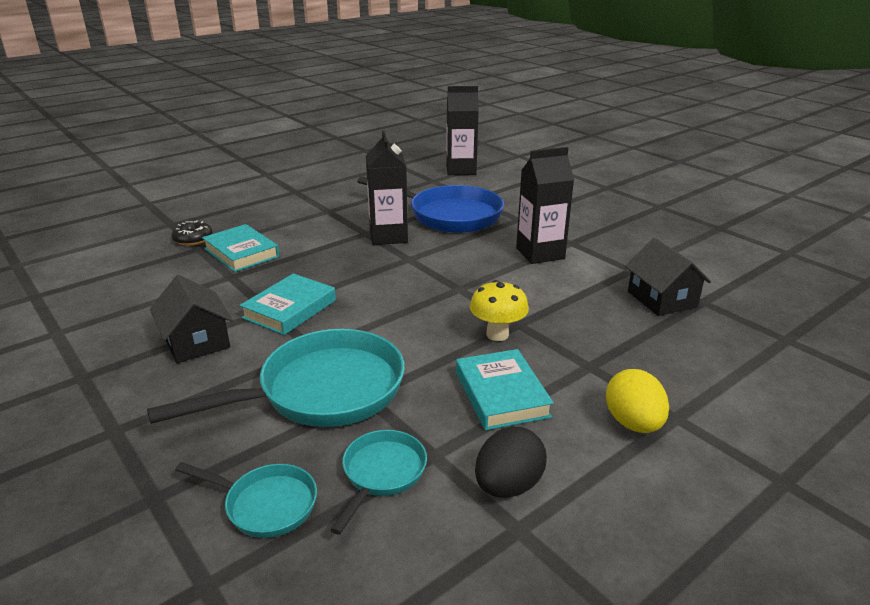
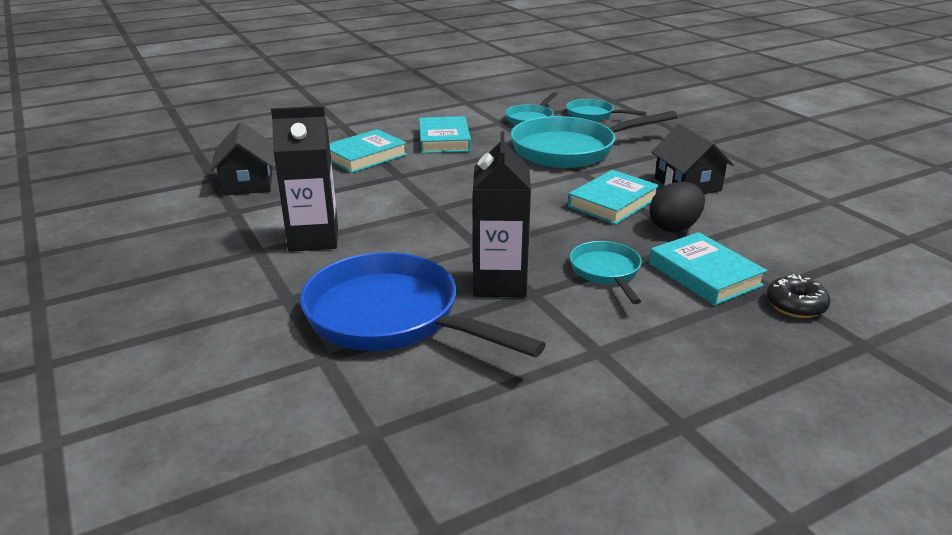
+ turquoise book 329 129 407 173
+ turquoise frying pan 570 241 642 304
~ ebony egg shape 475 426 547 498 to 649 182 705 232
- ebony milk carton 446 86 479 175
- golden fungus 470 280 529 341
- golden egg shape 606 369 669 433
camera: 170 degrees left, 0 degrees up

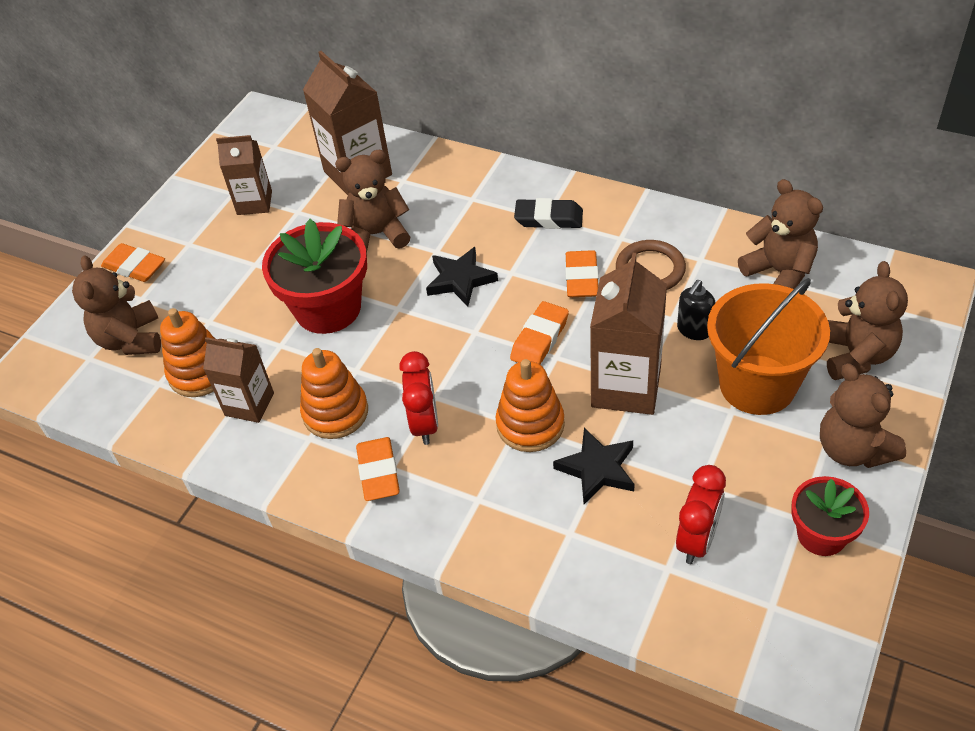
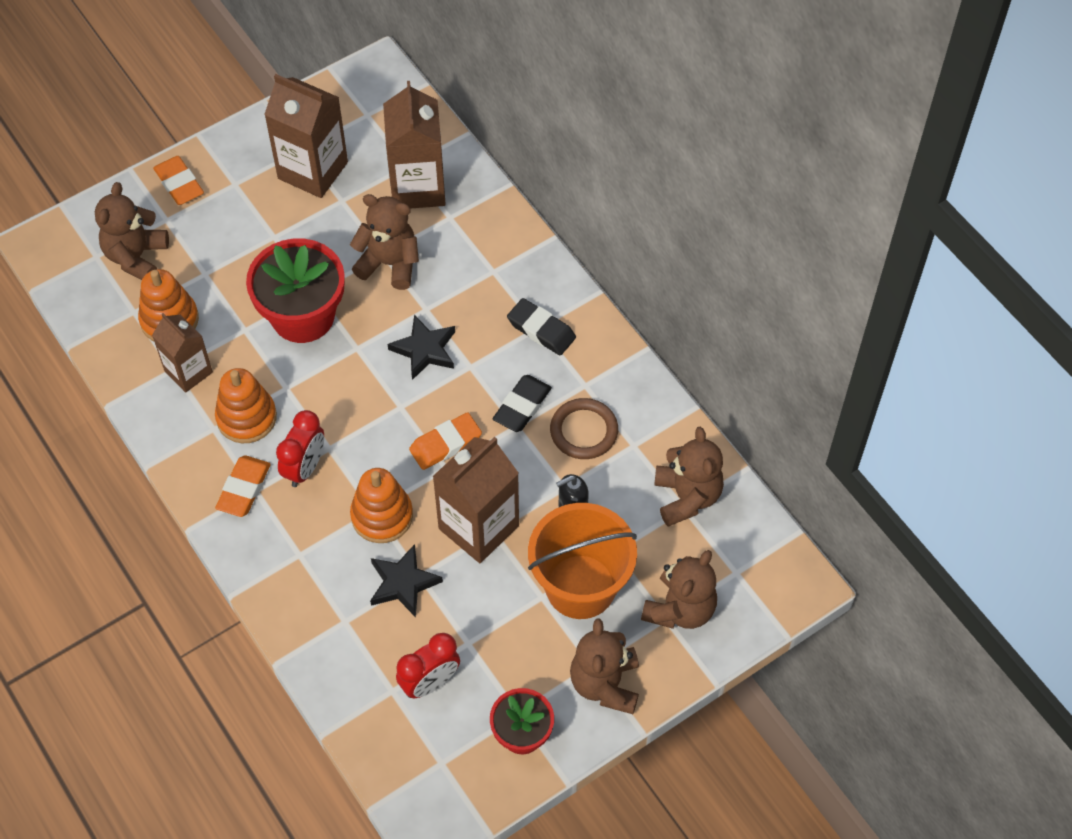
~ dark brown milk carton 216 135 272 215 = 264 74 348 198 x1.59
~ bright orange gum eraser 565 250 599 297 to ebony gum eraser 493 375 552 432
camera: 25 degrees right, 10 degrees up

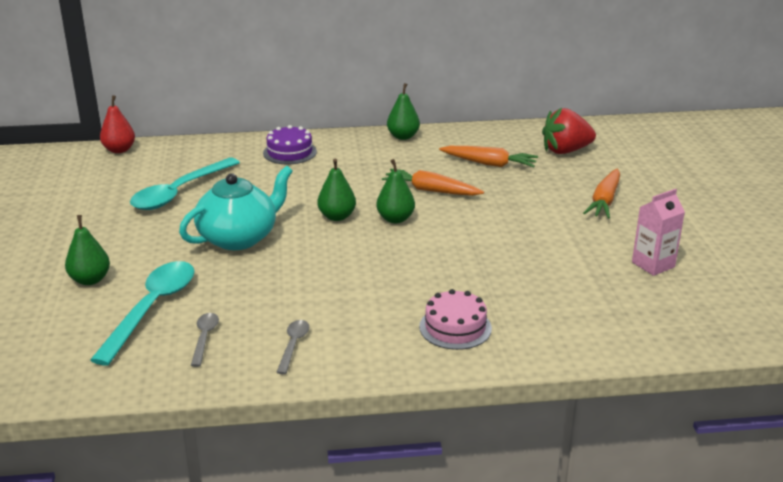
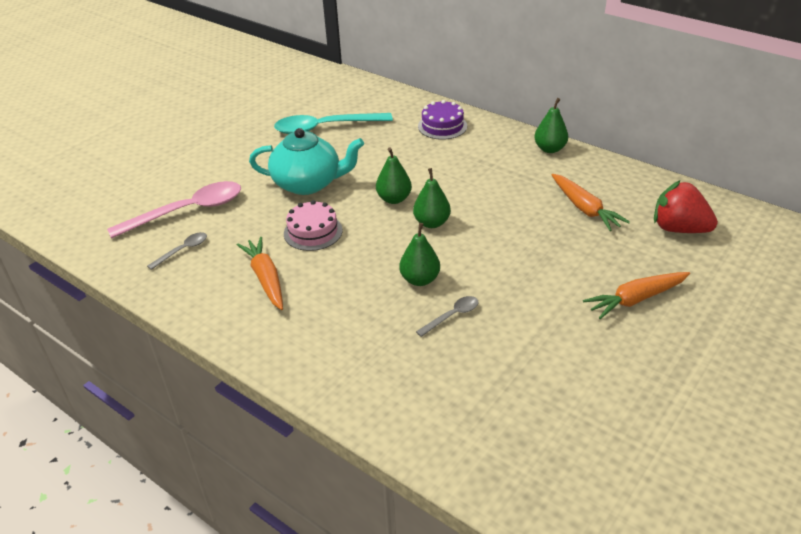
~ turquoise tablespoon 90 261 195 366 to rosy tablespoon 107 181 241 239
~ bright orange carrot 382 169 484 196 to 237 237 283 310
~ rosy layer cake 419 289 492 350 to 284 200 343 251
~ green toy pear 65 215 110 285 to 399 223 440 286
~ gray tablespoon 276 320 309 374 to 416 296 479 337
- scarlet toy pear 100 95 135 153
- rosy milk carton 632 189 685 276
camera: 45 degrees right, 10 degrees up

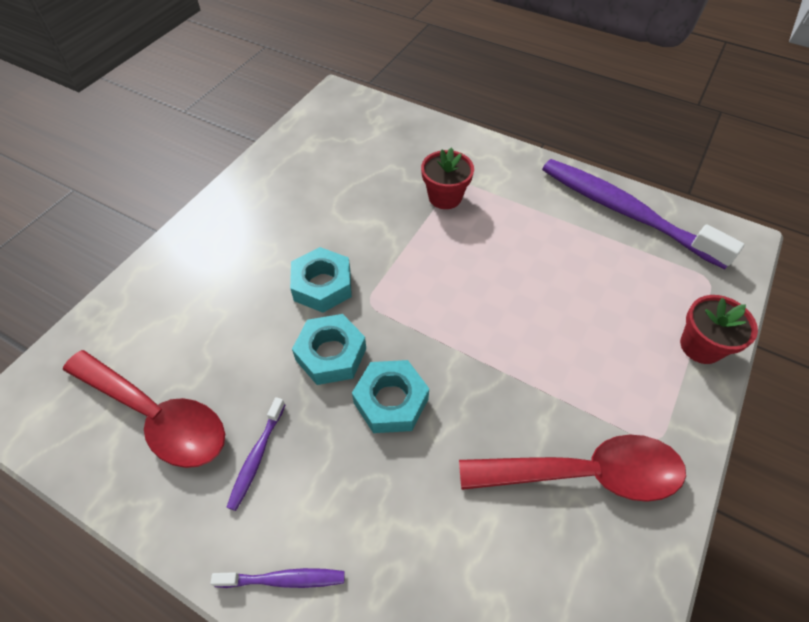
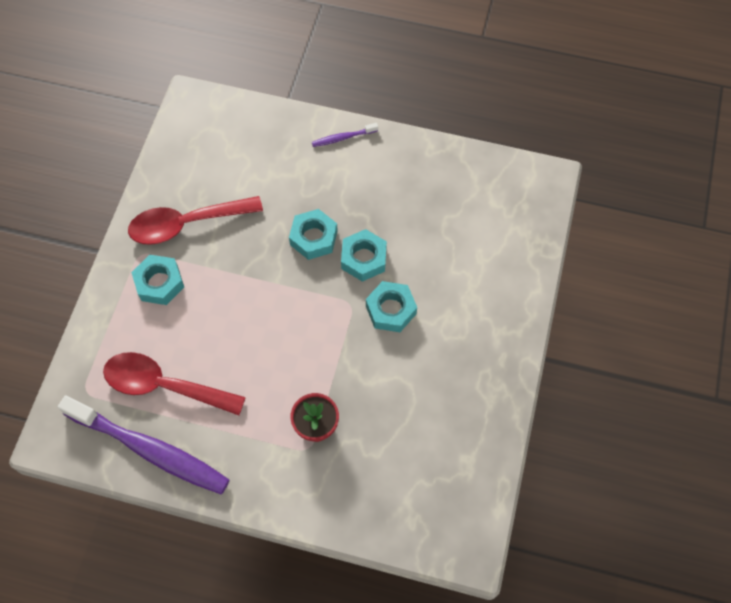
~ scarlet tablespoon 63 350 225 468 to 103 352 246 415
+ turquoise hexagon nut 131 255 184 305
- violet toothbrush 226 397 285 511
- scarlet potted plant 680 295 758 364
camera: 165 degrees right, 10 degrees up

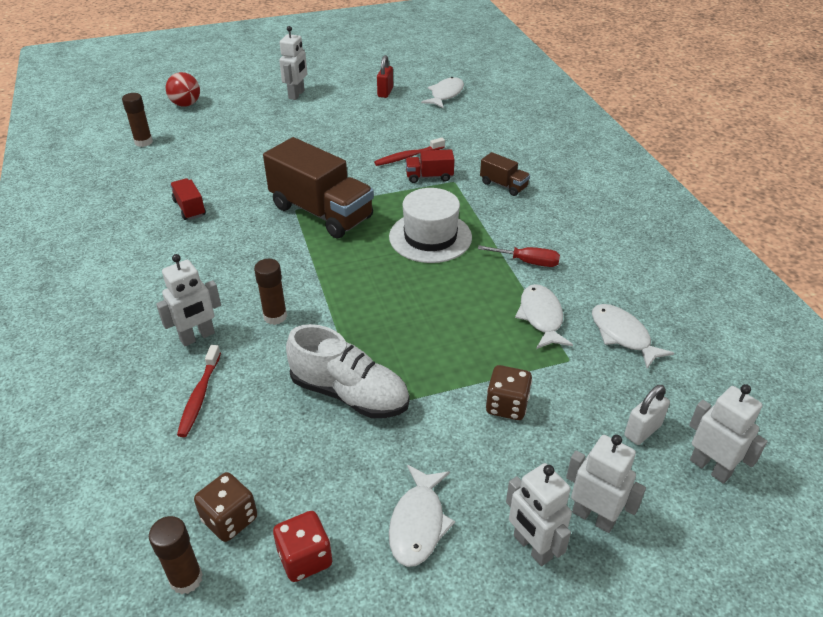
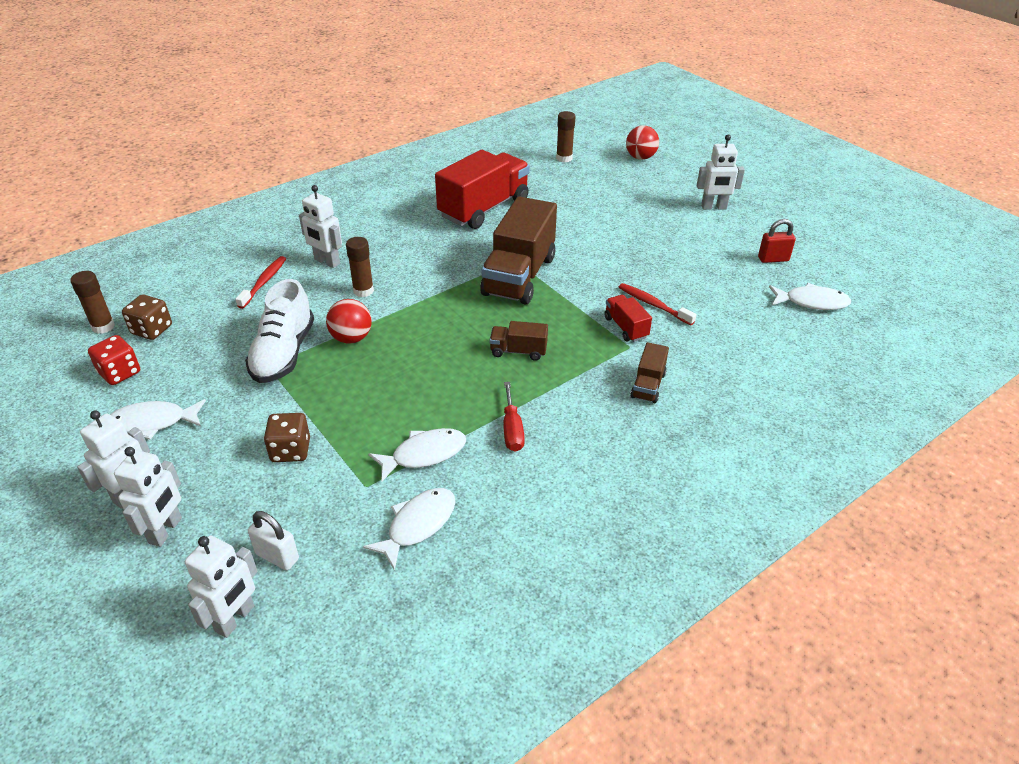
~ scarlet toothbrush 177 345 221 437 = 236 256 286 309 120 degrees clockwise
+ scarlet ball 326 299 372 344
~ scarlet truck 170 178 206 220 = 435 150 530 229 x2.16
~ white top hat 389 188 472 263 to dark brown truck 490 321 548 361
camera: 70 degrees right, 0 degrees up

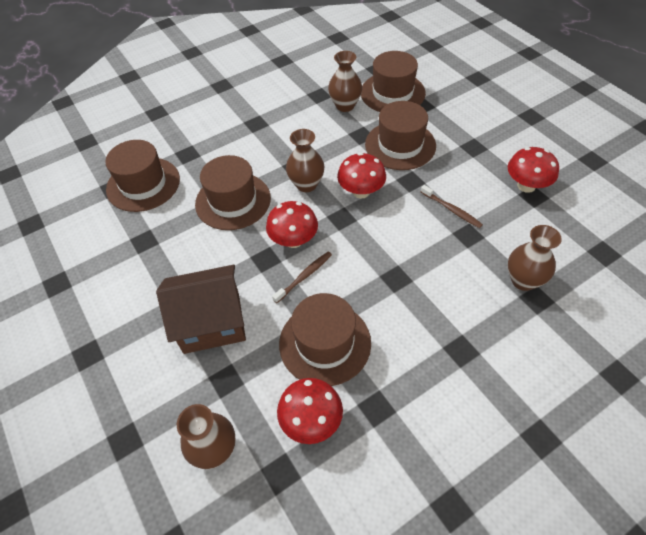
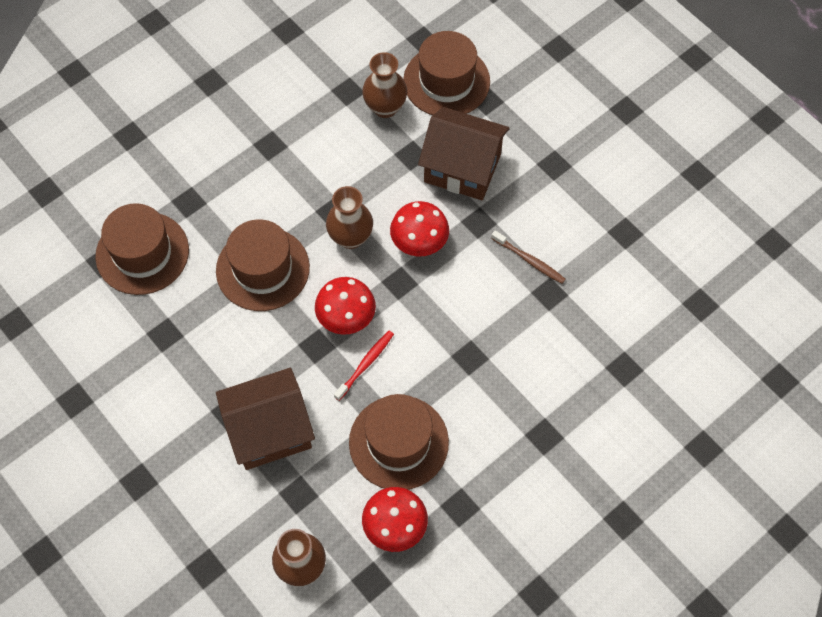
~ dark brown toothbrush 272 252 332 303 to scarlet toothbrush 334 331 394 401
~ dark brown top hat 365 101 436 170 to dark brown cottage 418 107 510 200
- scarlet fungus 508 147 559 193
- dark brown tall vase 508 225 562 291
camera: 10 degrees left, 10 degrees up

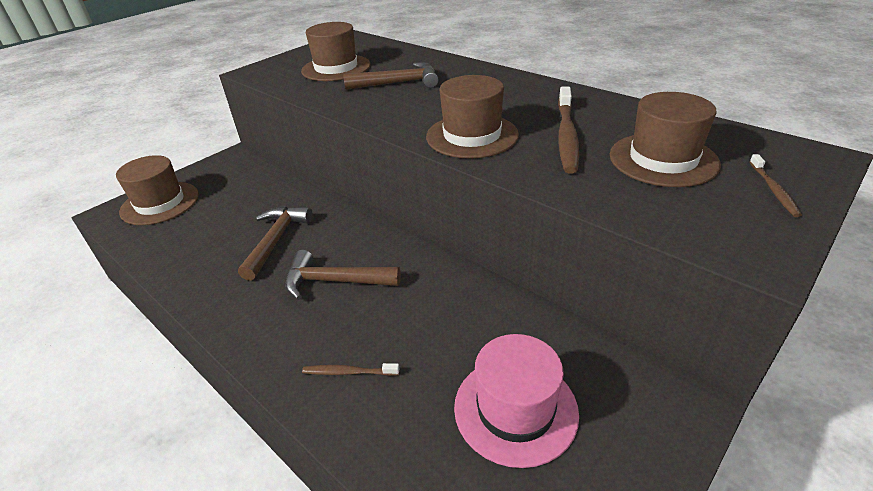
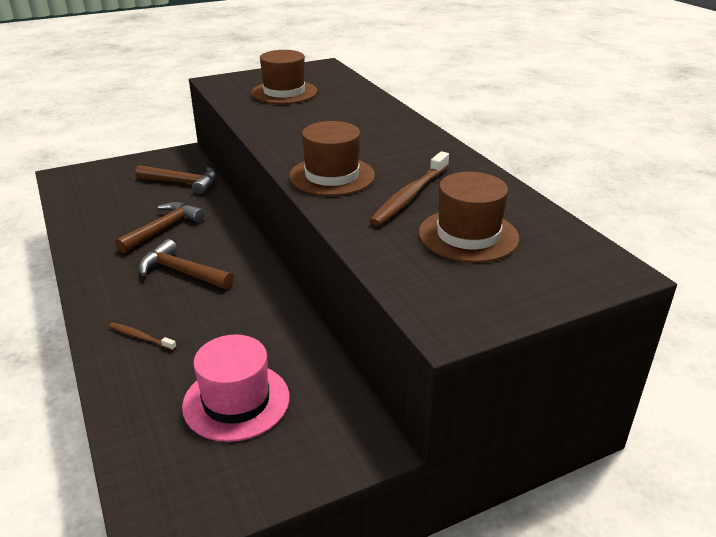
~ dark brown carpenter's hammer 343 62 439 90 to 135 165 216 194
- dark brown top hat 116 155 199 225
- dark brown toothbrush 749 154 802 217
camera: 20 degrees right, 5 degrees down

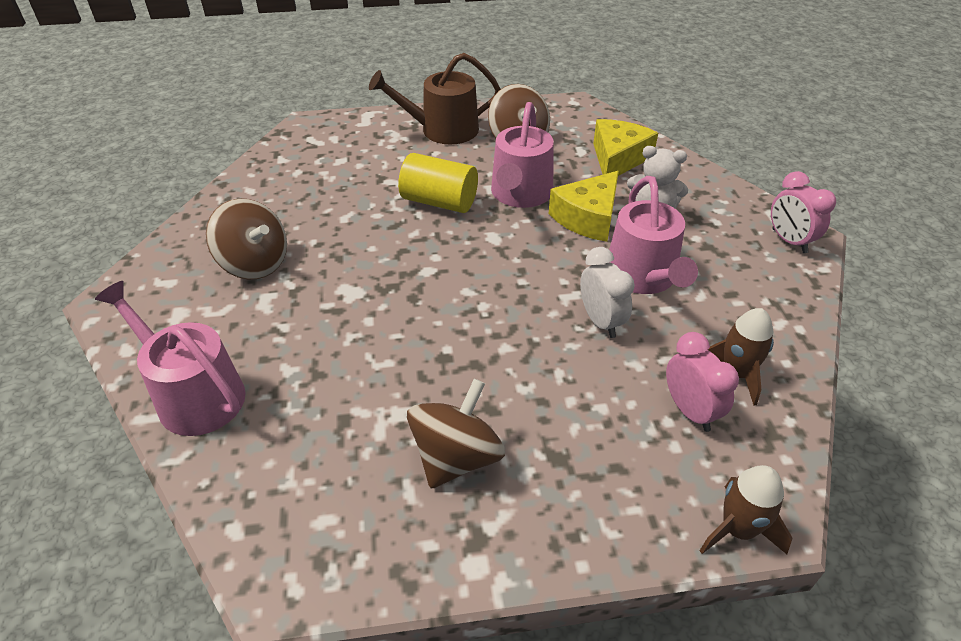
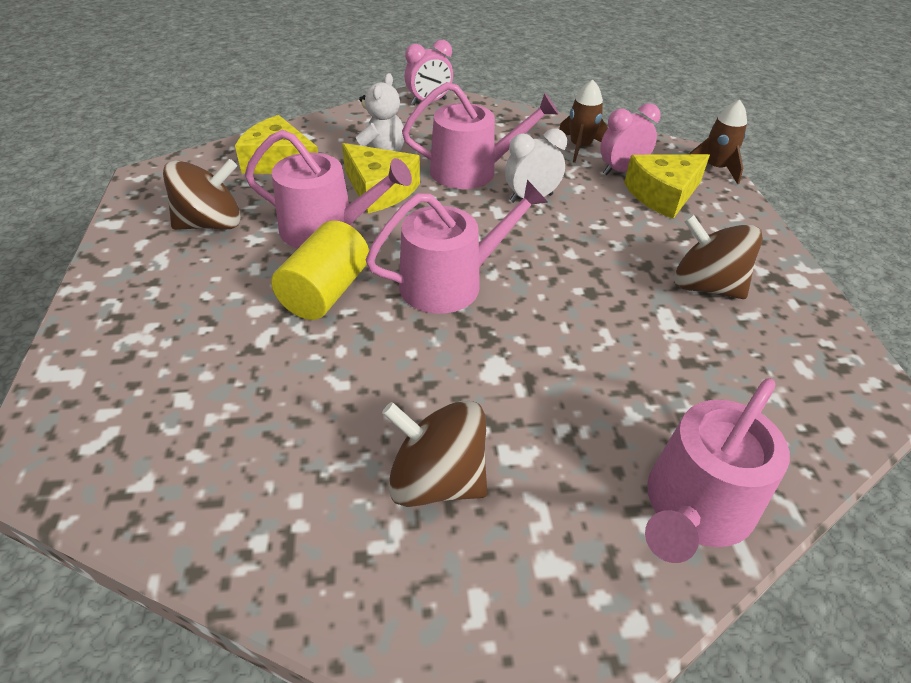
+ rosy sprinkling can 365 180 548 314
~ dark brown toy top 206 198 287 279 = 382 400 487 507 105 degrees counterclockwise
+ golden cheese 624 154 710 219
- dark brown sprinkling can 369 53 500 144
camera: 90 degrees left, 0 degrees up

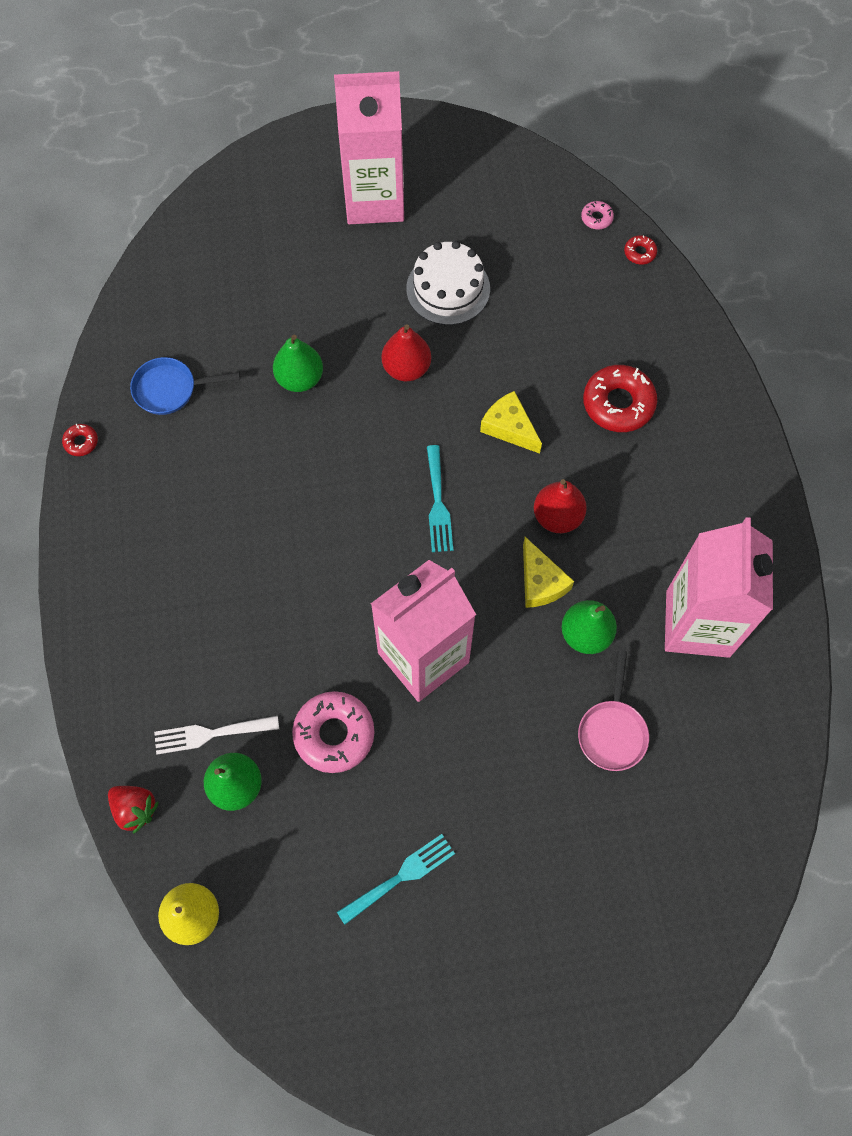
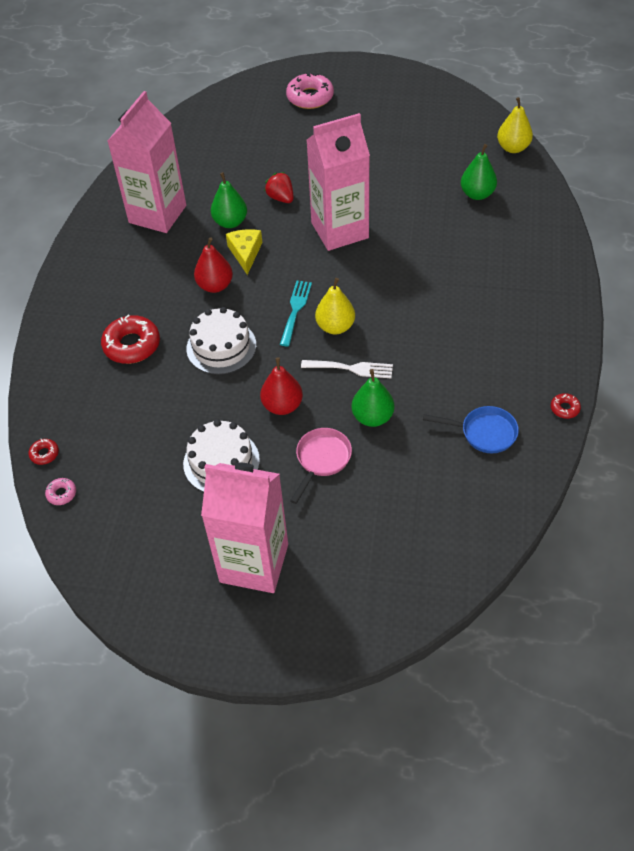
~ golden cheese 480 391 542 454 to white layer cake 186 307 256 375
~ scarlet berry 108 786 159 834 to 264 172 293 203
~ rosy glazed donut 292 691 375 773 to 286 72 334 109
~ rosy frying pan 578 650 649 771 to 290 428 352 504
~ white fork 154 716 279 754 to 301 360 393 378
+ golden toy pear 315 278 355 334
- turquoise fork 337 834 455 925
camera: 160 degrees left, 15 degrees down

